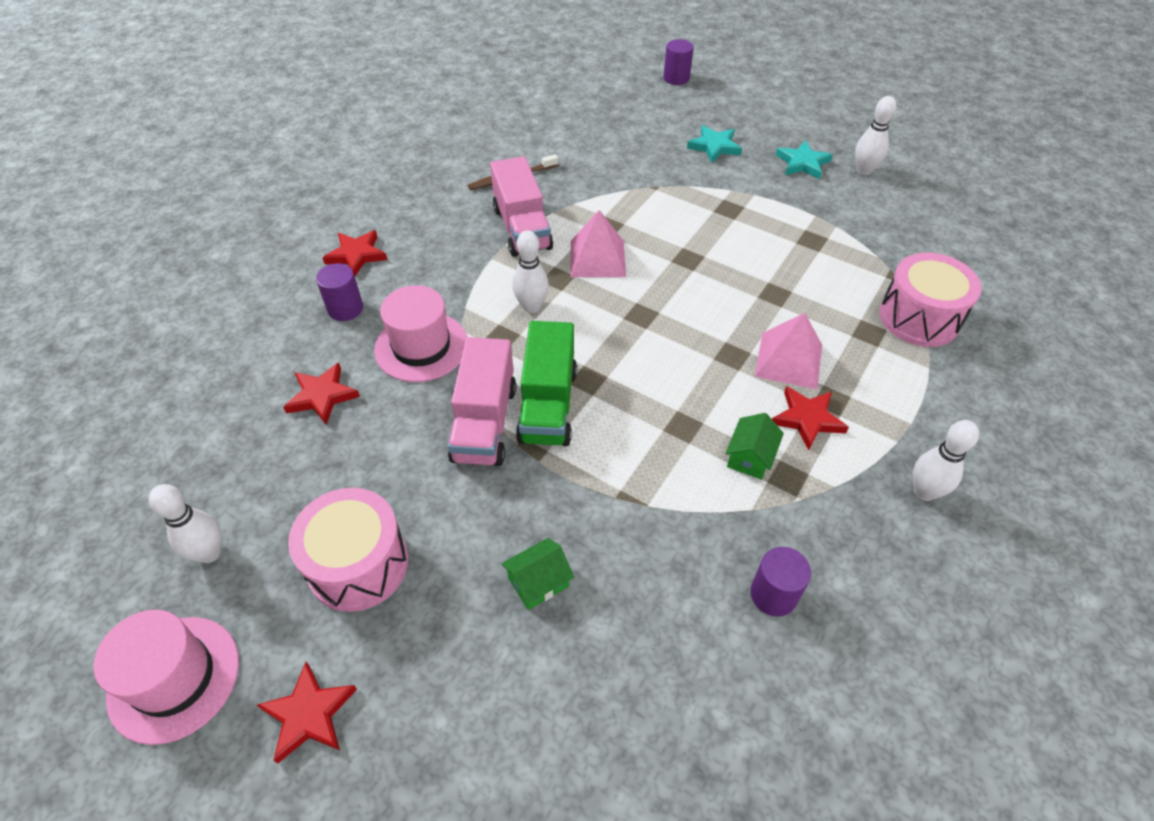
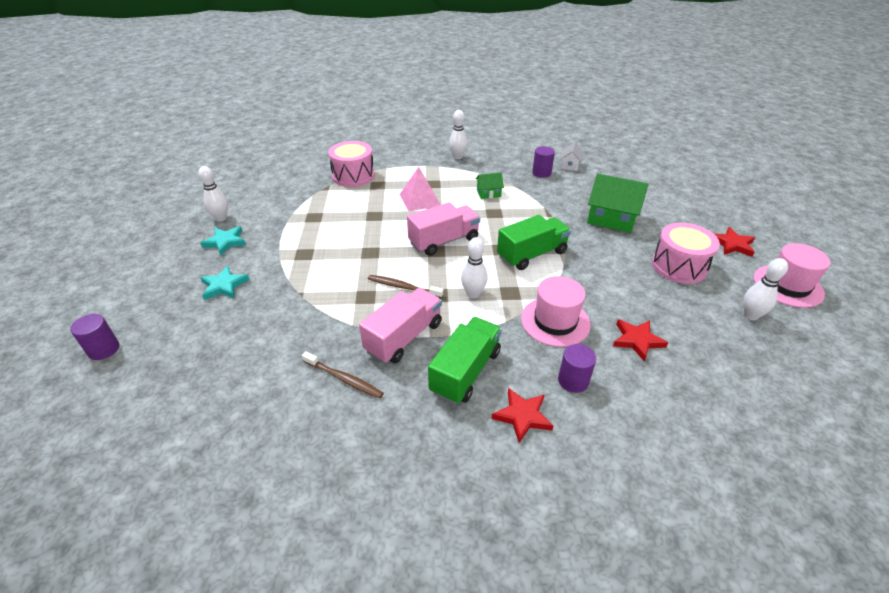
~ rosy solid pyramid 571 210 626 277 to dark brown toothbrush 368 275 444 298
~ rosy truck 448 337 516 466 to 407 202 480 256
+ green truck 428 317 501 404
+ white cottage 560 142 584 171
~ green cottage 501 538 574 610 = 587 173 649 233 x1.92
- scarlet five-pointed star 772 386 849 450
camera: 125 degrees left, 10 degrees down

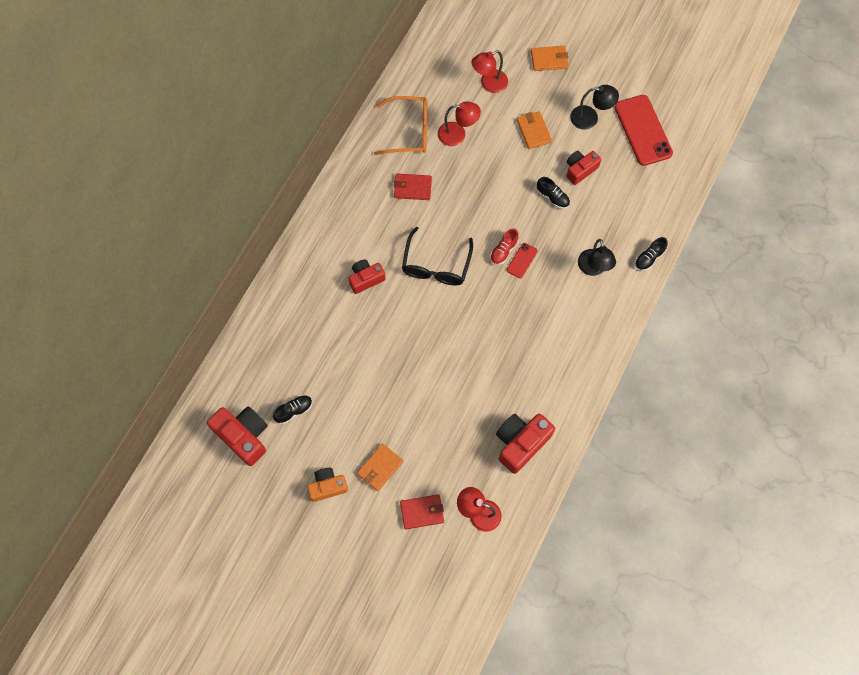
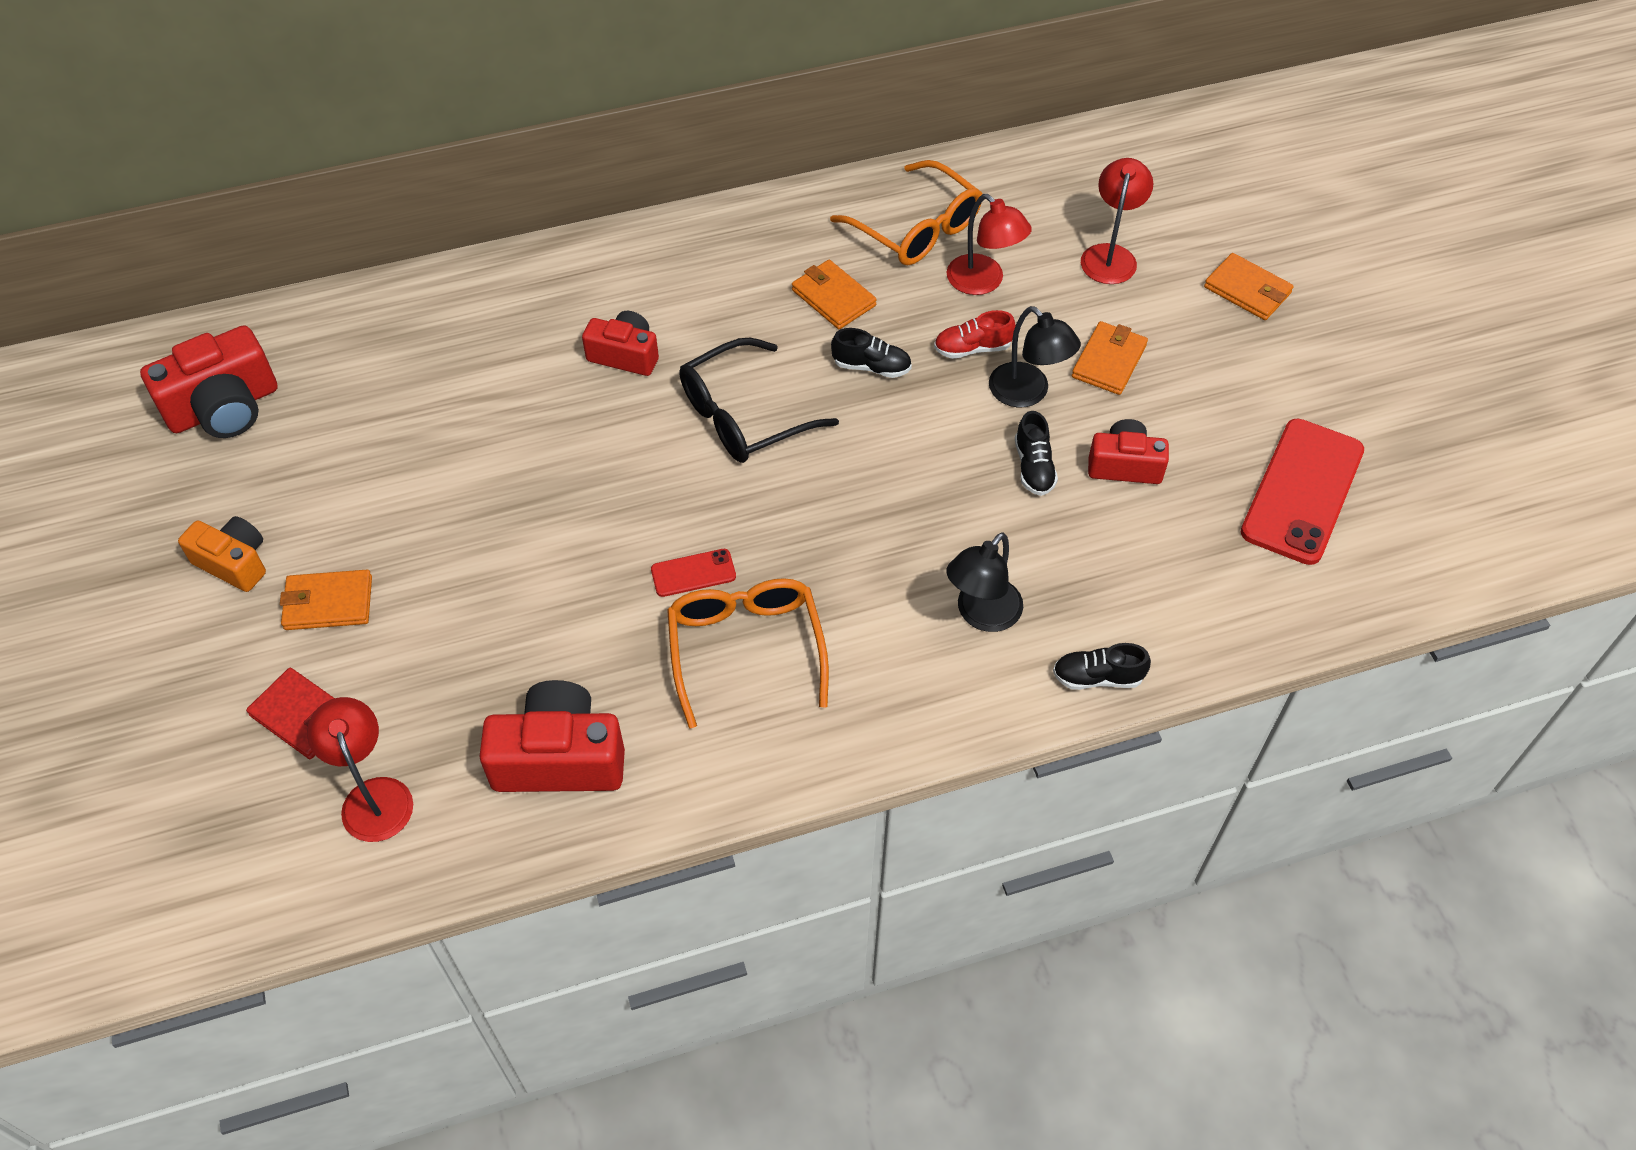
~ scarlet camera 207 407 268 466 = 140 325 278 438 60 degrees clockwise
~ scarlet phone 507 243 538 278 to 651 549 736 597
+ bright orange spectacles 667 578 829 729
~ scarlet card wallet 394 174 432 200 to bright orange card wallet 792 260 877 329
~ ebony lace-up shoe 273 395 312 424 to 831 328 912 378
~ scarlet lace-up shoe 490 228 519 265 to 934 310 1016 359
~ ebony lamp 570 85 619 130 to 989 306 1081 407
~ scarlet lamp 471 50 508 93 = 1081 158 1153 284 90 degrees clockwise
camera: 45 degrees right, 15 degrees down

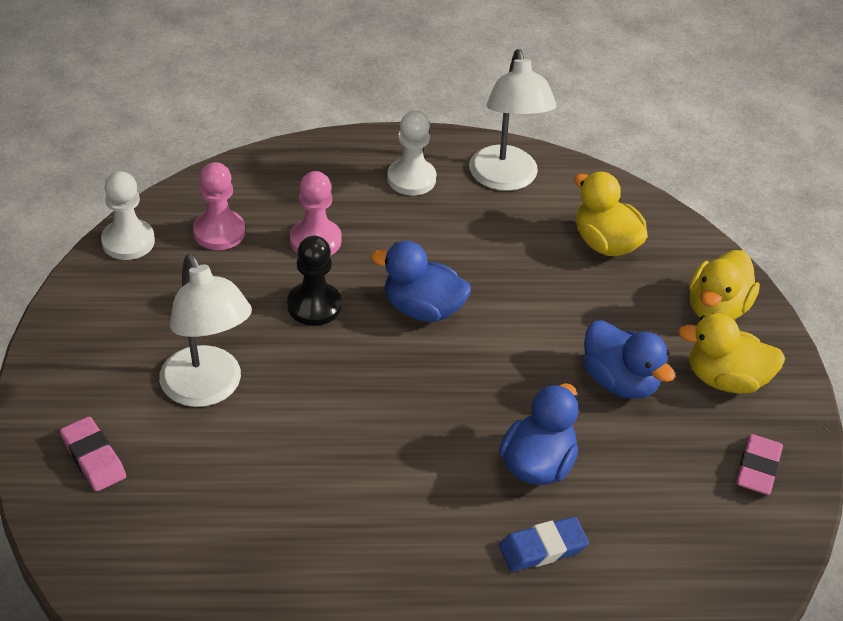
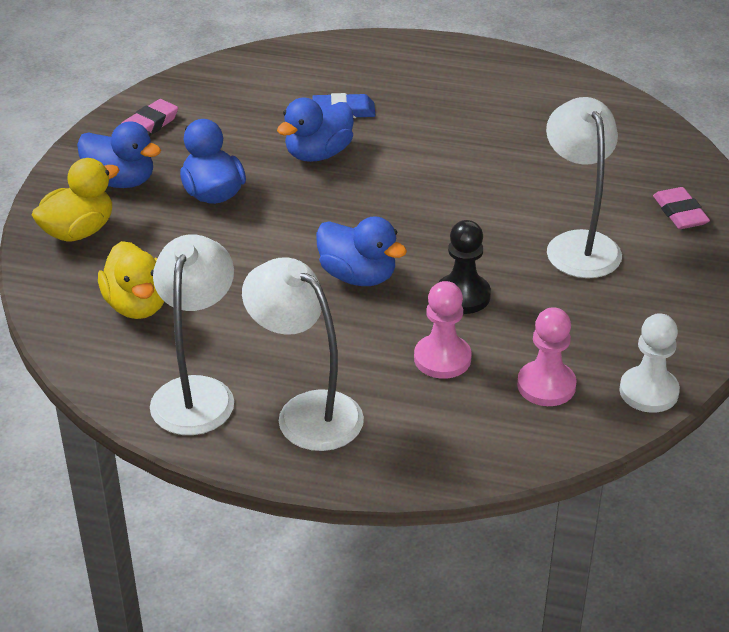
~ golden duck 678 313 785 394 to royal blue duck 77 122 161 188
~ white pawn 387 111 436 196 to white lamp 242 257 364 451
camera: 160 degrees left, 5 degrees down

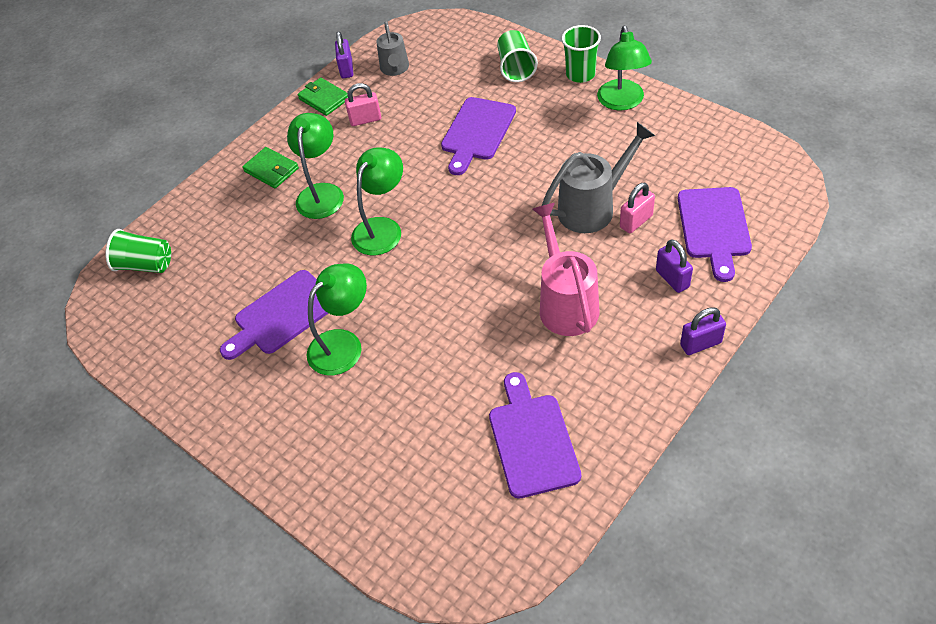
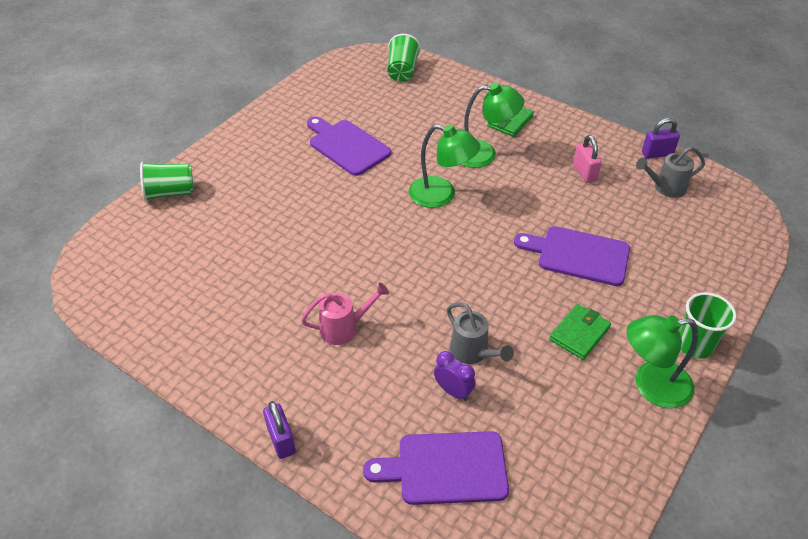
~ green tumbler 497 30 538 82 to 140 162 193 202
~ rosy sprinkling can 532 203 599 336 = 301 283 389 345 x0.63
~ rosy padlock 620 183 655 233 to violet bedside clock 434 351 475 401
~ gray sprinkling can 542 122 655 233 = 447 302 514 364 x0.63
~ green card wallet 297 78 348 116 to 549 304 611 360
- green lamp 307 263 367 375
- violet bread board 489 372 581 499
- violet padlock 656 239 693 293
camera: 80 degrees right, 5 degrees down

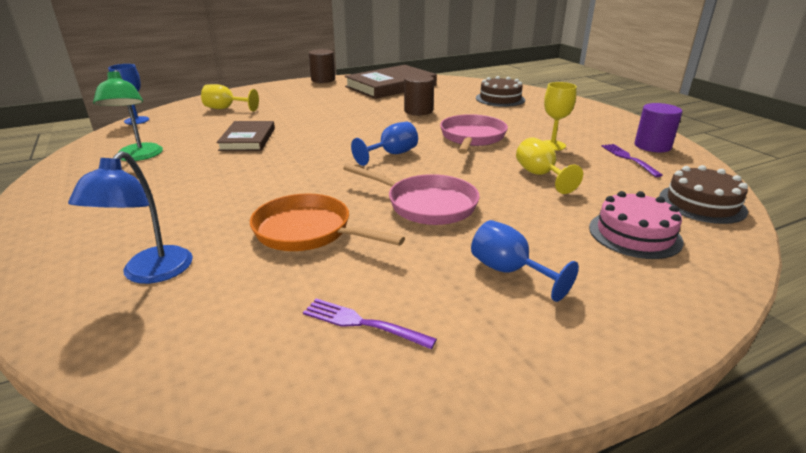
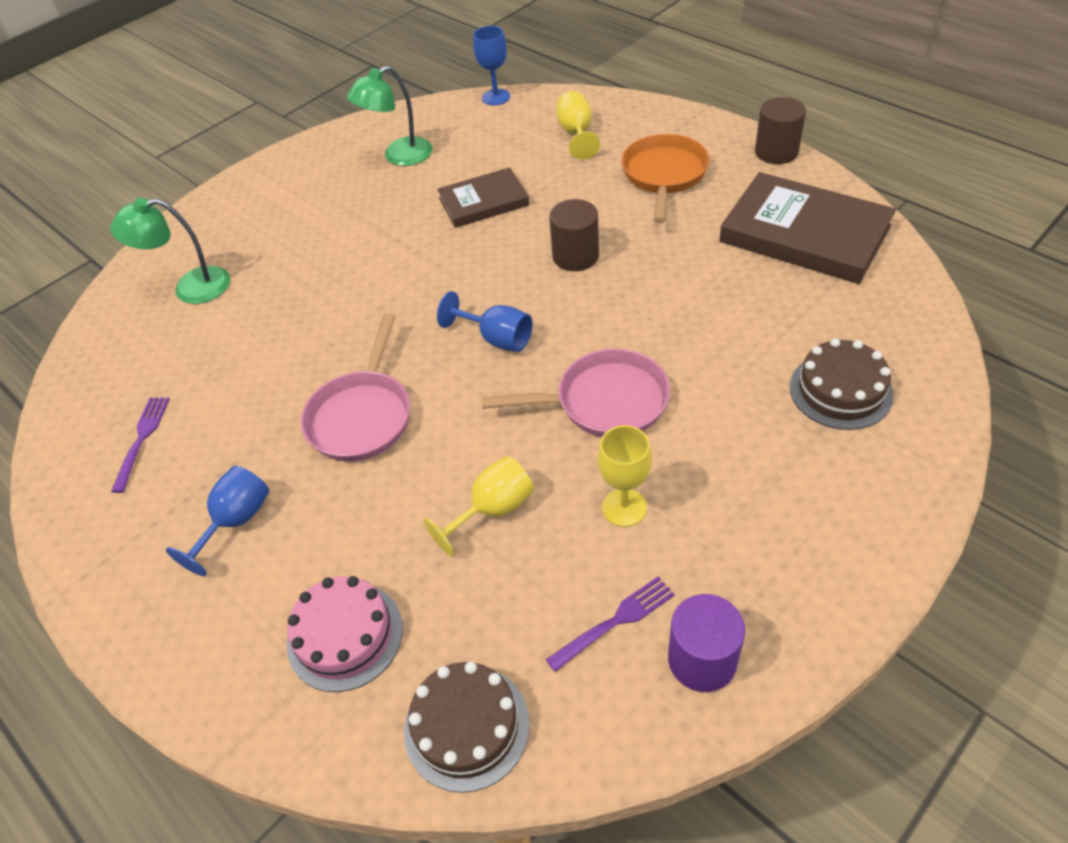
~ royal blue lamp 68 151 193 284 to green lamp 110 198 230 304
~ dark brown cylinder 404 74 434 115 to 549 199 599 271
~ bright orange frying pan 250 193 405 251 to 621 134 710 223
camera: 75 degrees right, 20 degrees up

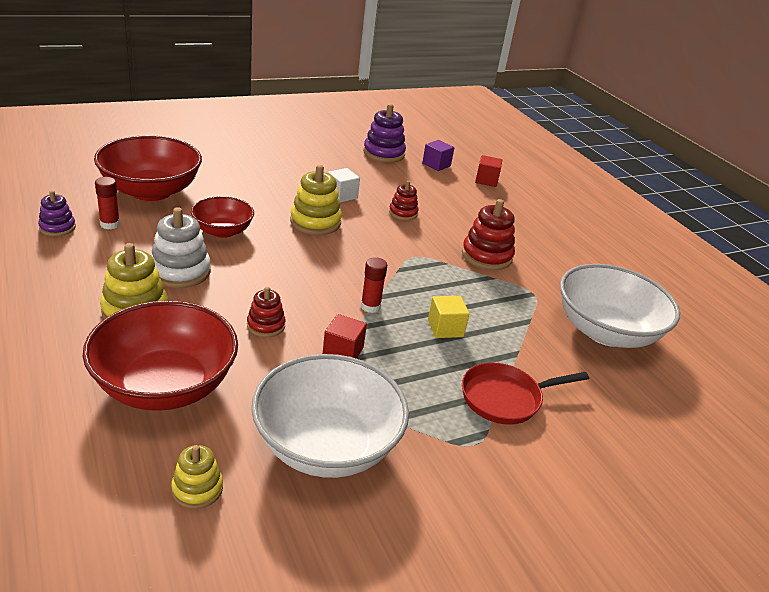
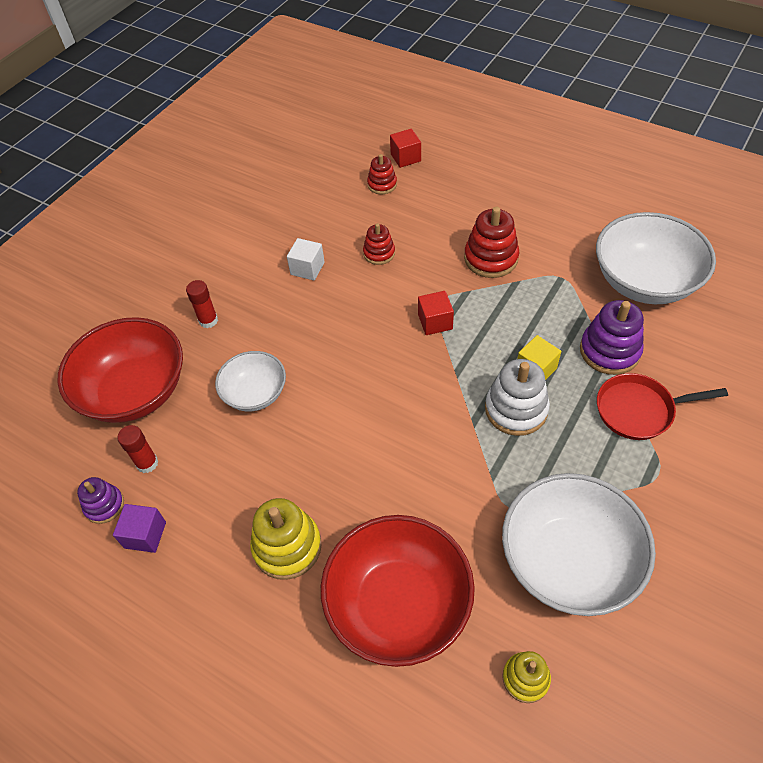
~ violet solid cube 422 140 454 171 to 113 504 166 553
~ scarlet glue stick 361 257 387 313 to 186 280 218 328
~ scarlet bowl 191 196 254 238 to white bowl 215 351 286 411
~ scarlet ring stacker 247 287 286 337 to 367 154 397 194
~ scarlet solid cube 323 314 367 359 to 418 291 454 335
~ white ring stacker 151 207 211 288 to 485 359 550 436
~ violet ring stacker 363 104 406 163 to 580 300 644 375
~ scarlet frying pan 462 362 589 425 = 597 373 728 440 45 degrees clockwise
- golden ring stacker 290 165 342 235
camera: 25 degrees left, 20 degrees up

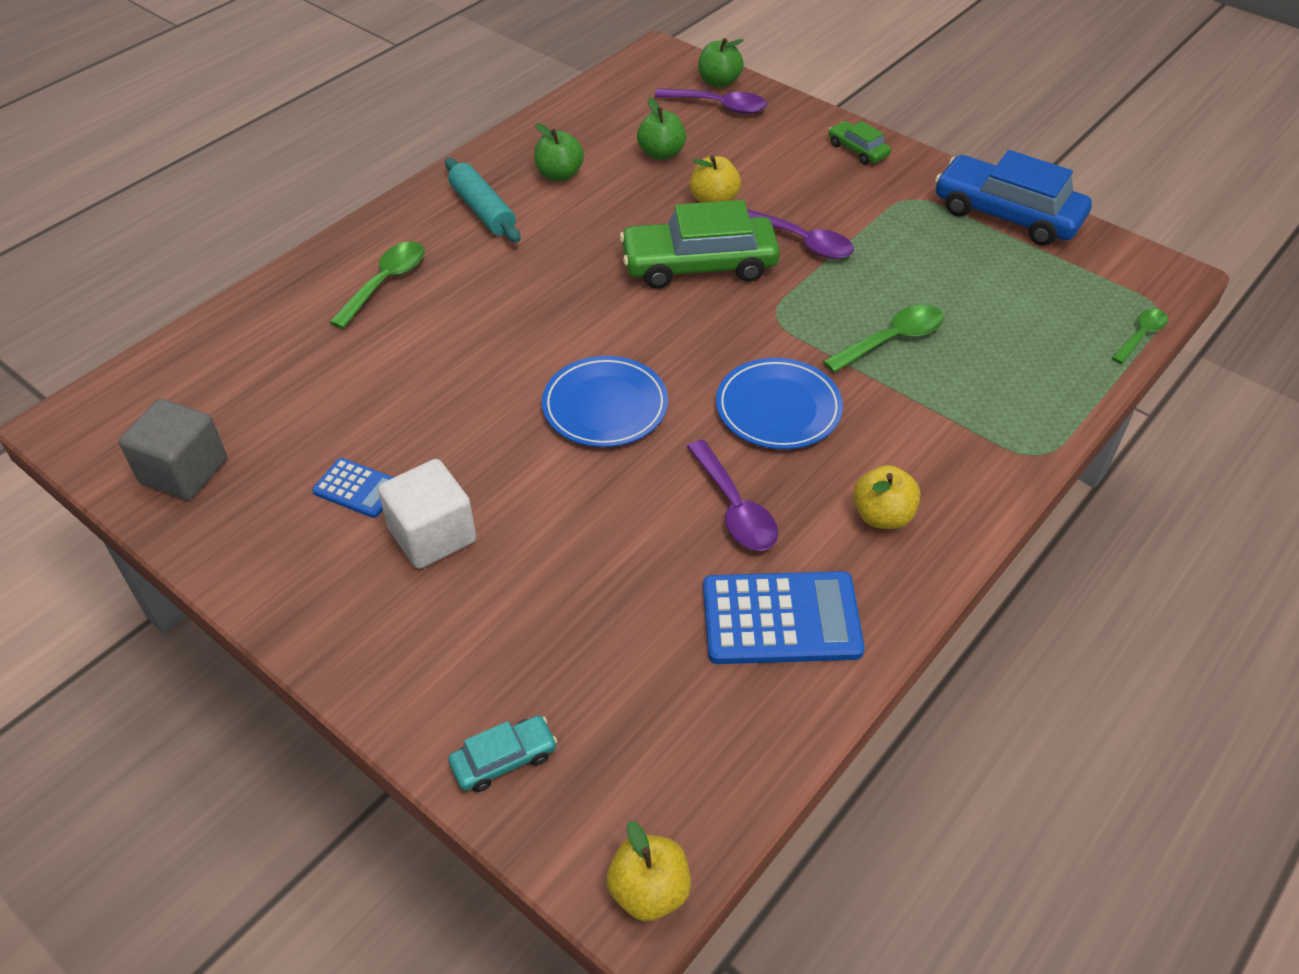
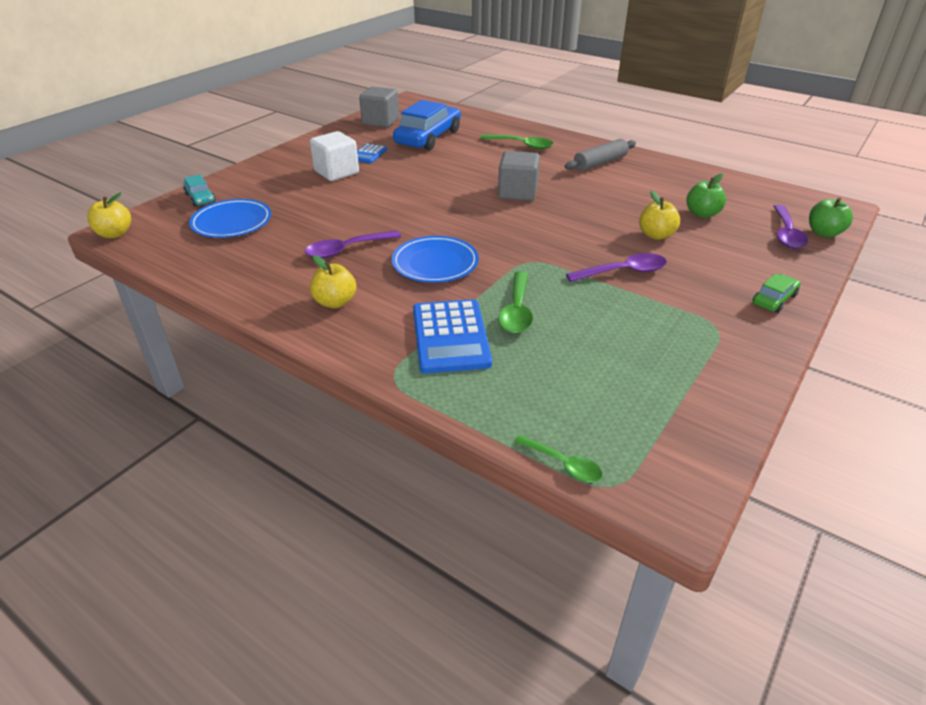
~ royal blue dinner plate 542 356 668 447 to 189 199 271 238
~ royal blue car 935 150 1092 246 to 393 100 461 150
~ royal blue adding machine 703 571 865 664 to 413 299 492 374
+ gray solid cube 498 151 540 201
~ green tablespoon 823 305 944 373 = 498 271 533 333 45 degrees clockwise
~ turquoise rolling pin 445 158 520 242 to gray rolling pin 565 139 636 171
~ violet tablespoon 747 209 854 259 = 566 253 667 282 135 degrees counterclockwise
- green apple 534 123 584 181
- green car 619 200 780 289
camera: 85 degrees right, 10 degrees down

